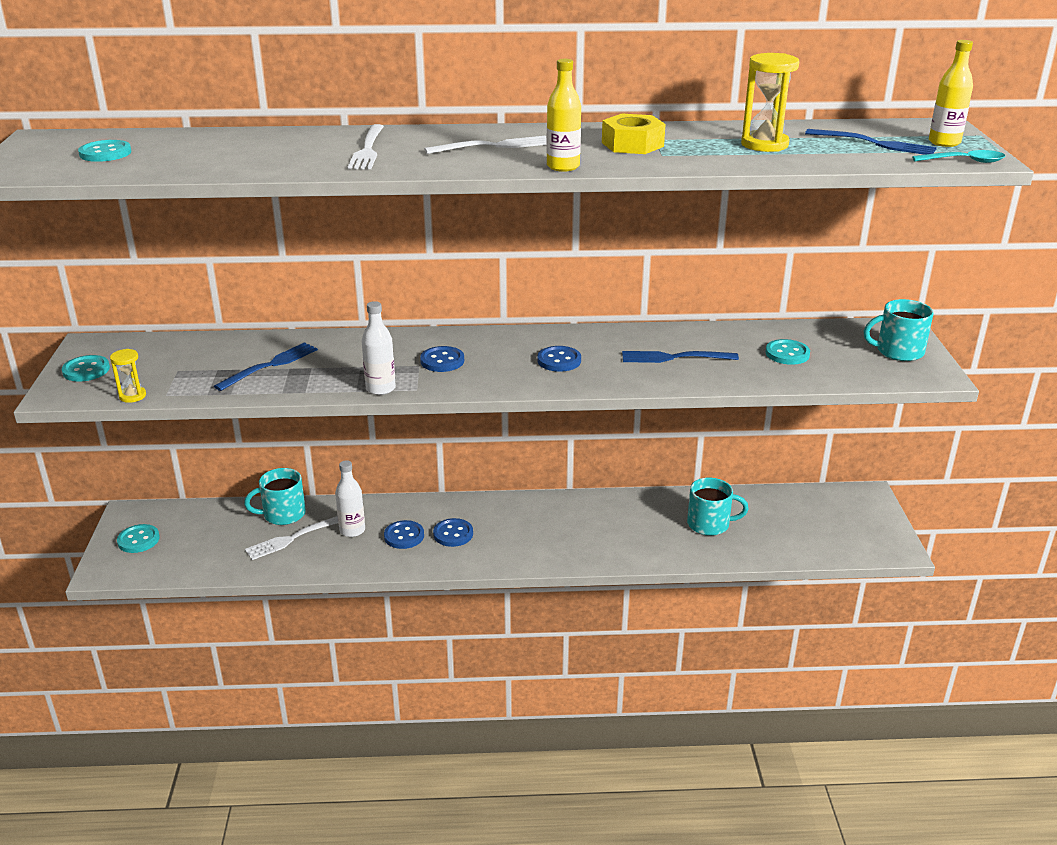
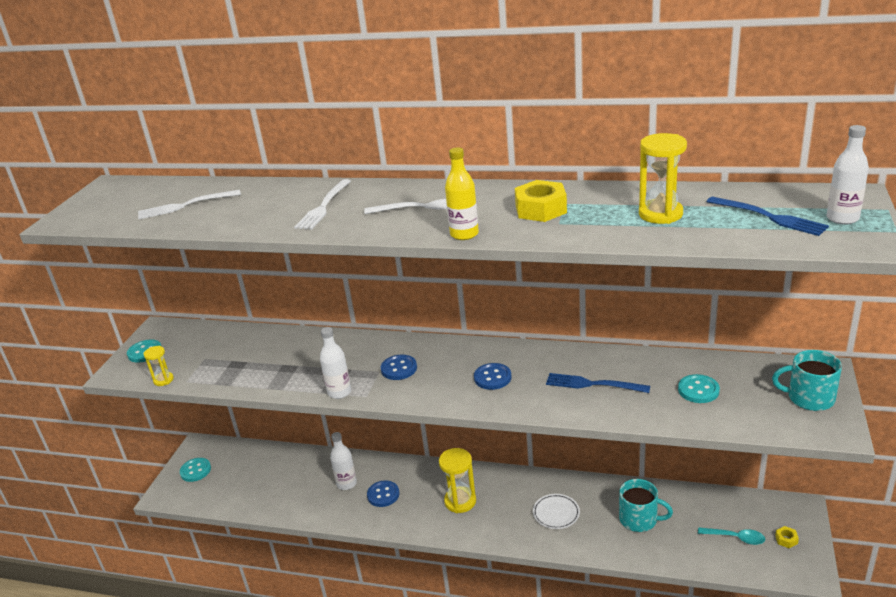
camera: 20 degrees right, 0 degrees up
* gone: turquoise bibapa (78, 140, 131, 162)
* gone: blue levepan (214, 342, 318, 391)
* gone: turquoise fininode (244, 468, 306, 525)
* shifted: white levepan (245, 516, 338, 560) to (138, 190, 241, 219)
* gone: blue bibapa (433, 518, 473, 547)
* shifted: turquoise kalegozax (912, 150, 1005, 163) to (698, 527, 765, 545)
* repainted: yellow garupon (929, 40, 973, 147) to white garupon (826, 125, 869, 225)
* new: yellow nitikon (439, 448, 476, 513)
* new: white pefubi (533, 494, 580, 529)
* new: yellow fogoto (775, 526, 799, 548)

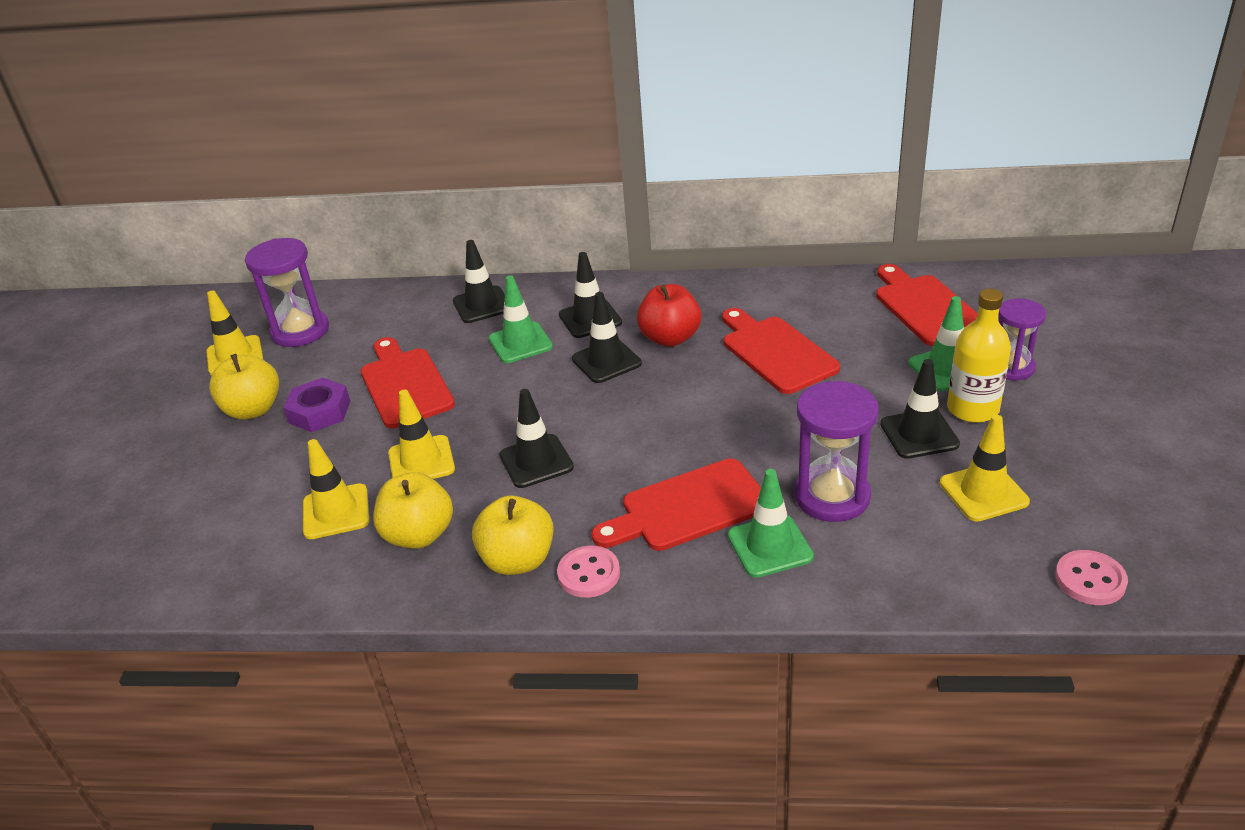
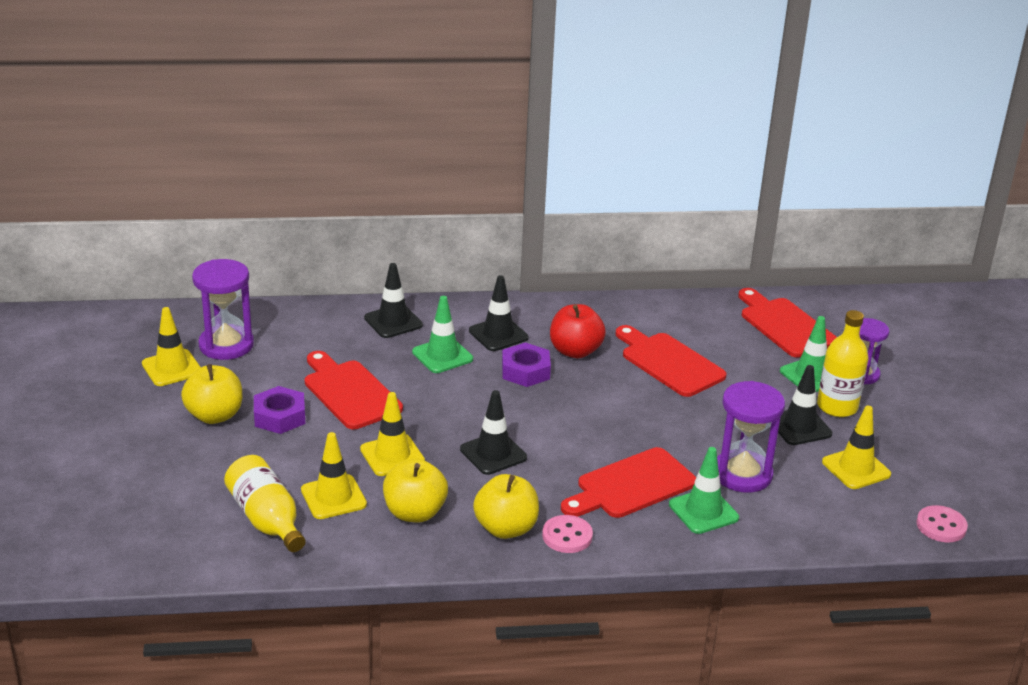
camera: 15 degrees left, 5 degrees down
* swapped: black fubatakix (572, 292, 642, 383) to purple fogoto (502, 343, 551, 387)
* new: yellow garupon (224, 455, 305, 552)

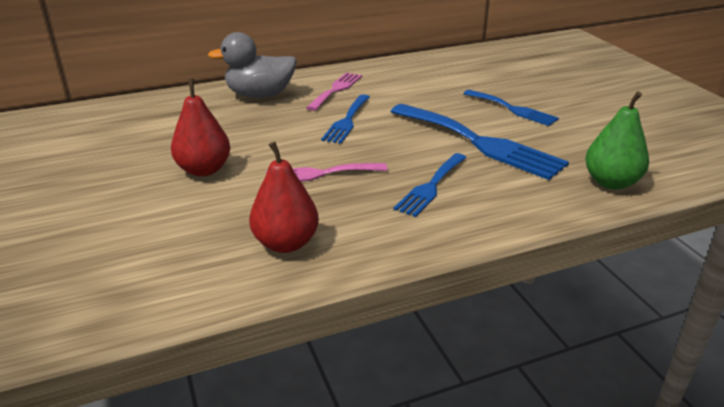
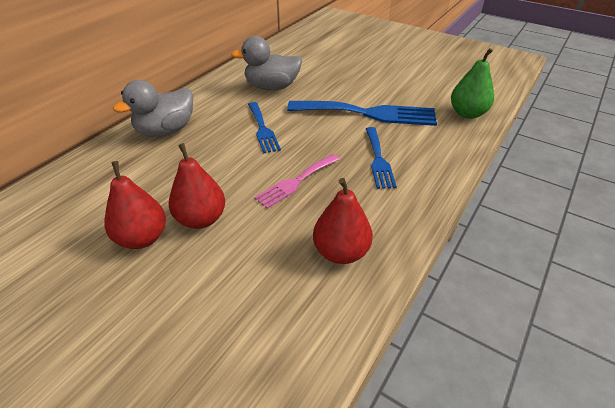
camera: 35 degrees left, 10 degrees up
* gone: pink levepan (306, 72, 362, 111)
* gone: blue levepan (464, 90, 559, 126)
* new: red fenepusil (105, 161, 166, 249)
* new: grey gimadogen (231, 36, 302, 91)

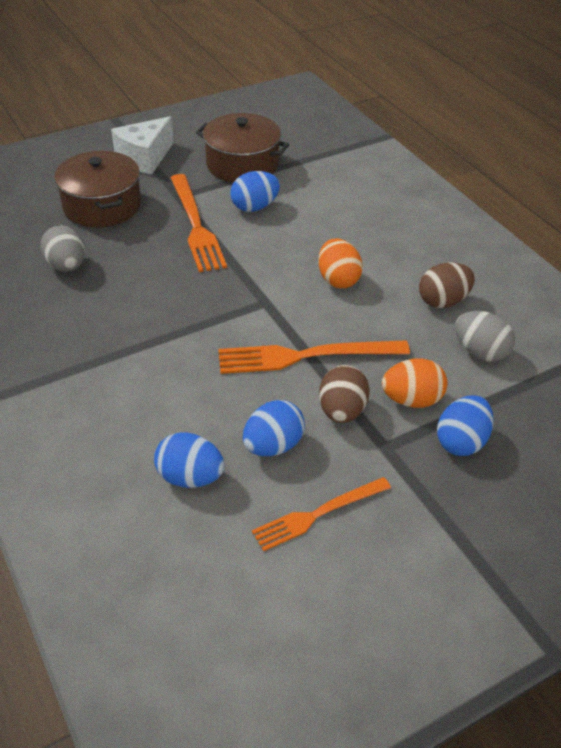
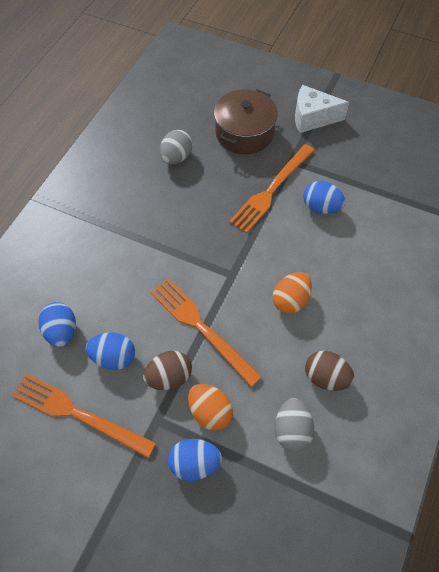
camera: 55 degrees right, 15 degrees up
* gone: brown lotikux (196, 113, 289, 183)
* scaled: orange levepan (252, 477, 391, 551) = (12, 374, 156, 458) x1.51

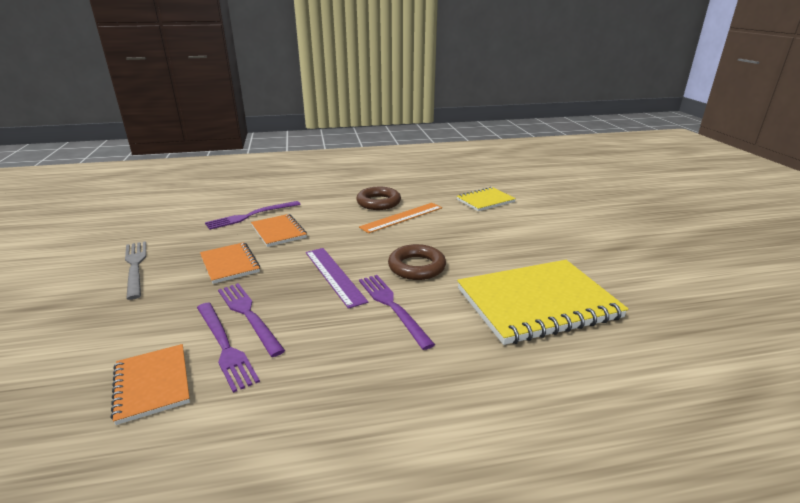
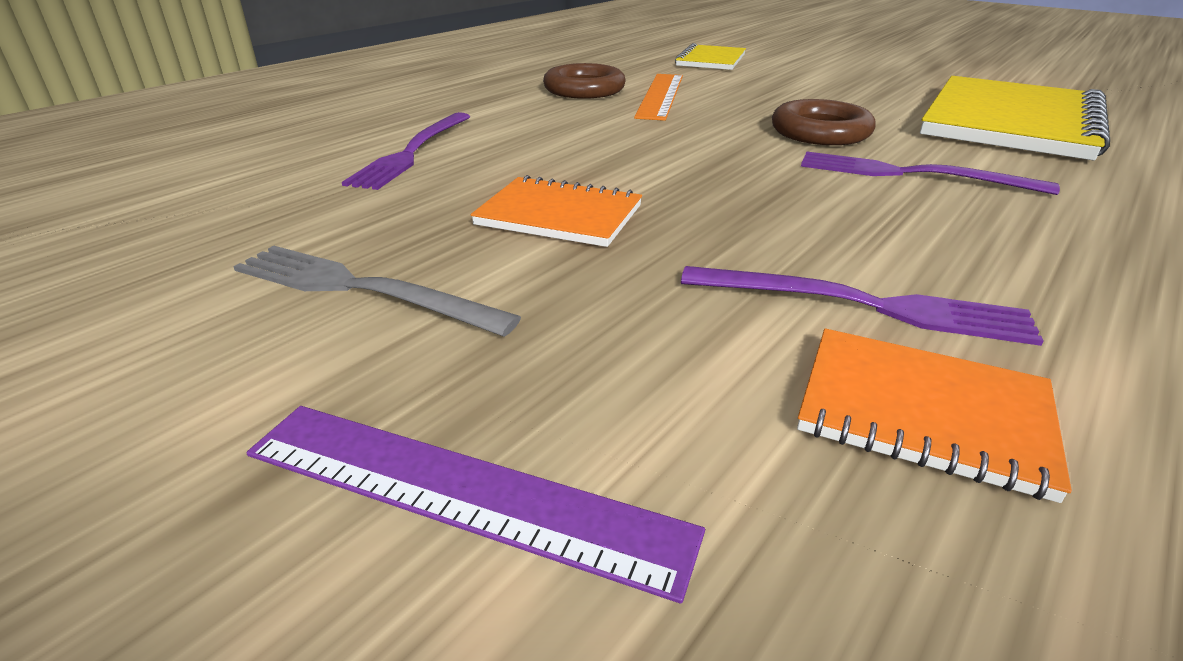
camera: 40 degrees left, 5 degrees up
* gone: purple levepan (218, 283, 285, 357)
* gone: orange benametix (251, 214, 307, 247)
* shifted: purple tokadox (306, 248, 368, 309) to (246, 406, 705, 604)

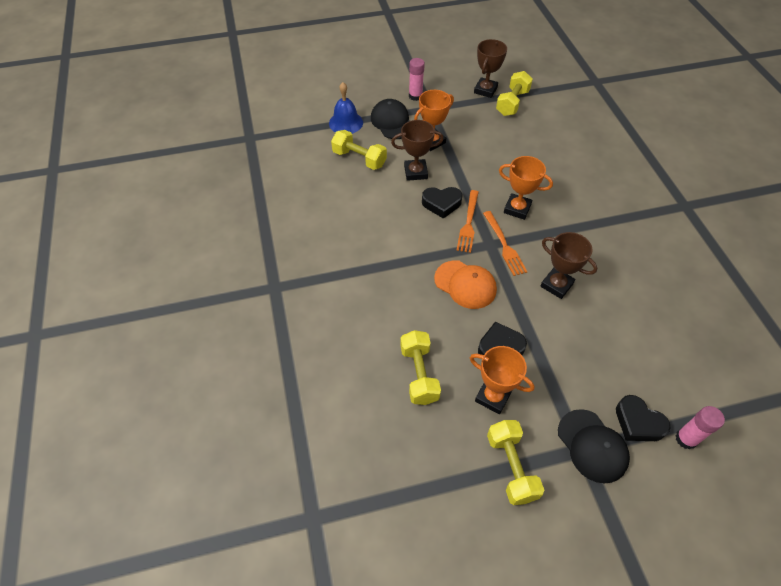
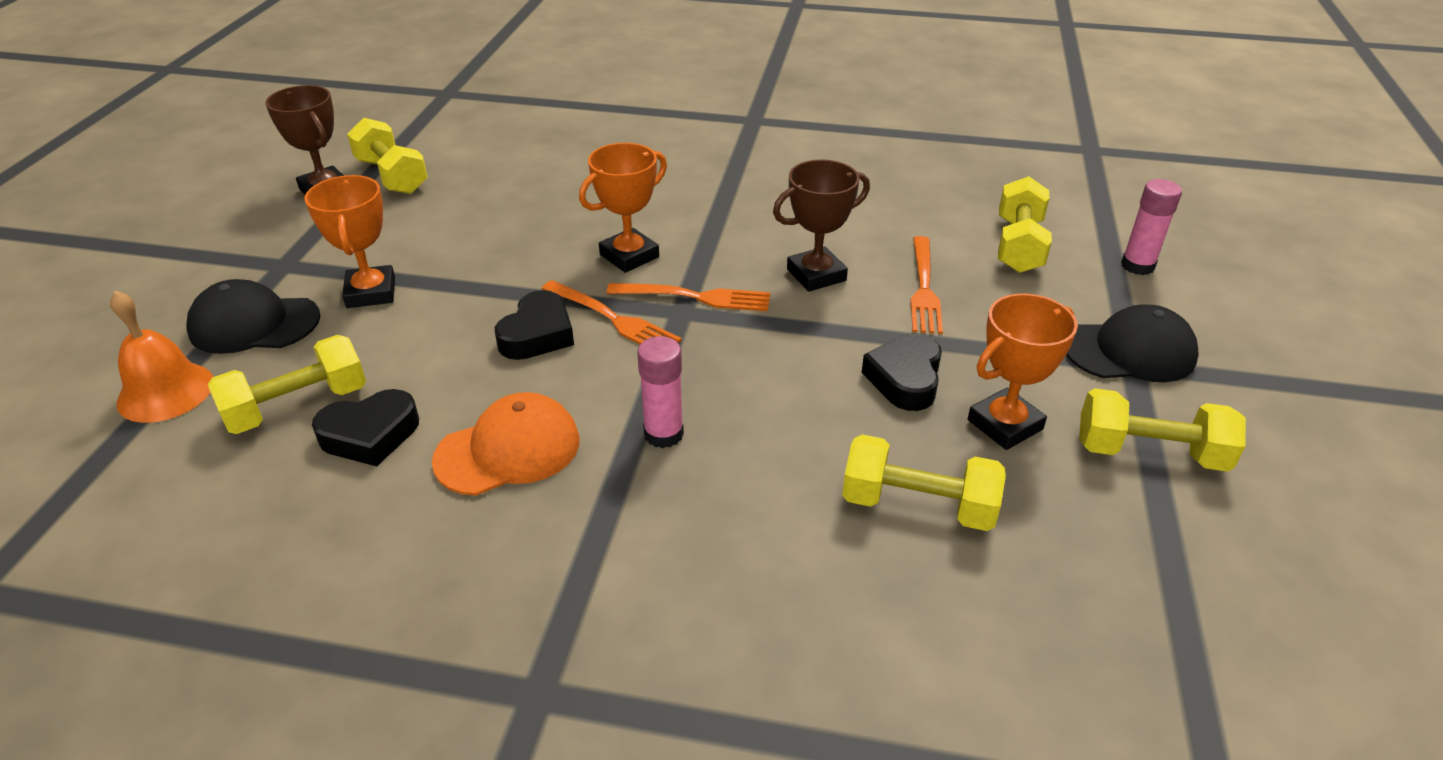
camera: 65 degrees left, 15 degrees down
* repainted: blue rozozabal (329, 82, 363, 134) to orange rozozabal (110, 290, 213, 423)
* gone: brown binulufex (391, 120, 444, 181)
* shifted: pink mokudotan (409, 58, 425, 101) to (637, 336, 684, 448)
* shifted: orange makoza (434, 260, 497, 309) to (432, 392, 579, 496)
* shifted: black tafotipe (616, 395, 670, 441) to (312, 389, 419, 466)
* new: orange levepan (911, 236, 943, 334)
* new: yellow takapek (998, 176, 1052, 273)

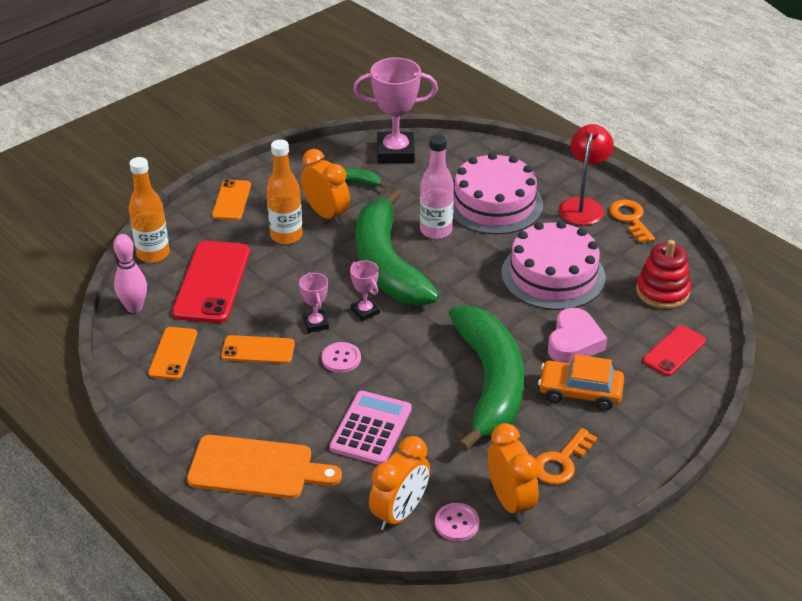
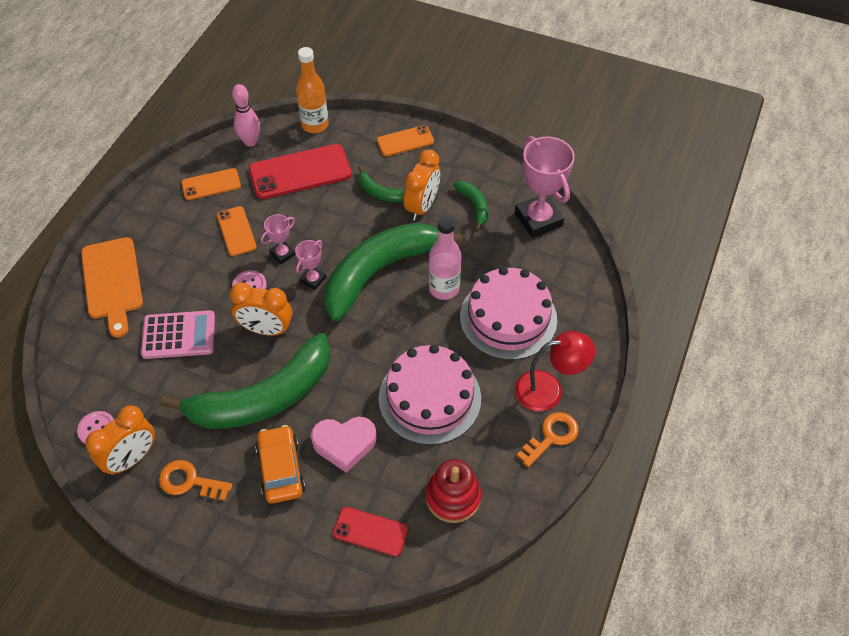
camera: 65 degrees right, 15 degrees up
* swapped: orange garupon (266, 139, 303, 244) to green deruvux (359, 166, 405, 202)
* shifted: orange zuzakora (369, 436, 430, 531) to (230, 282, 293, 336)

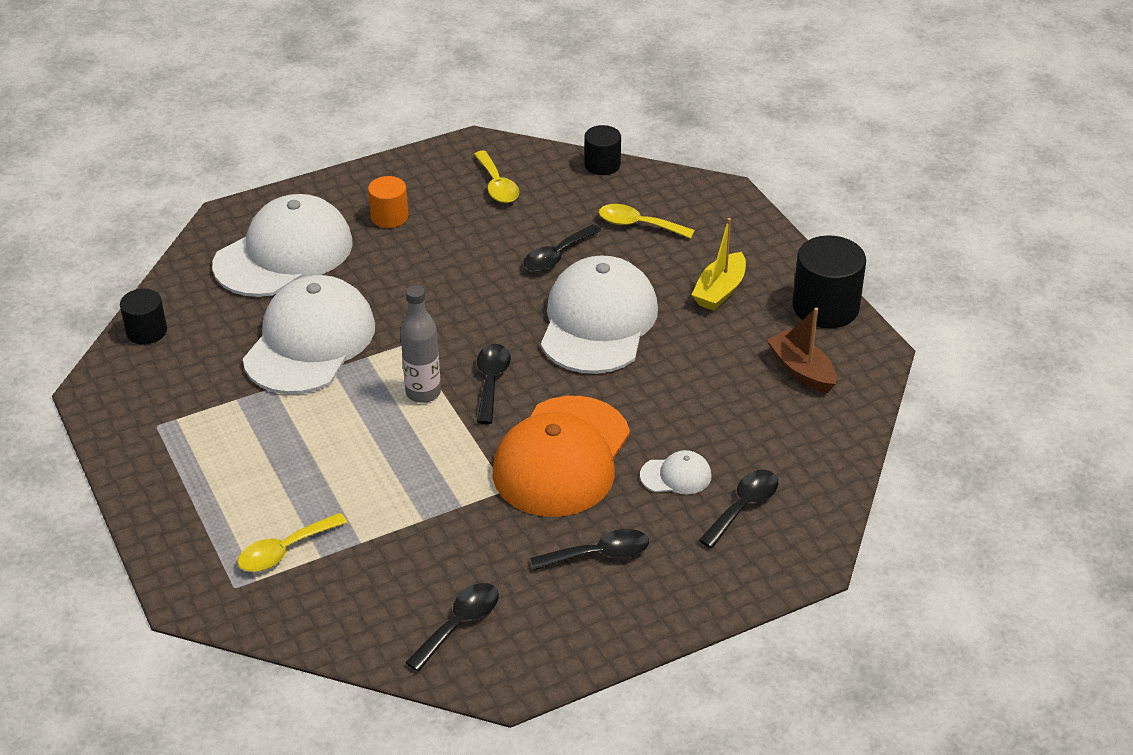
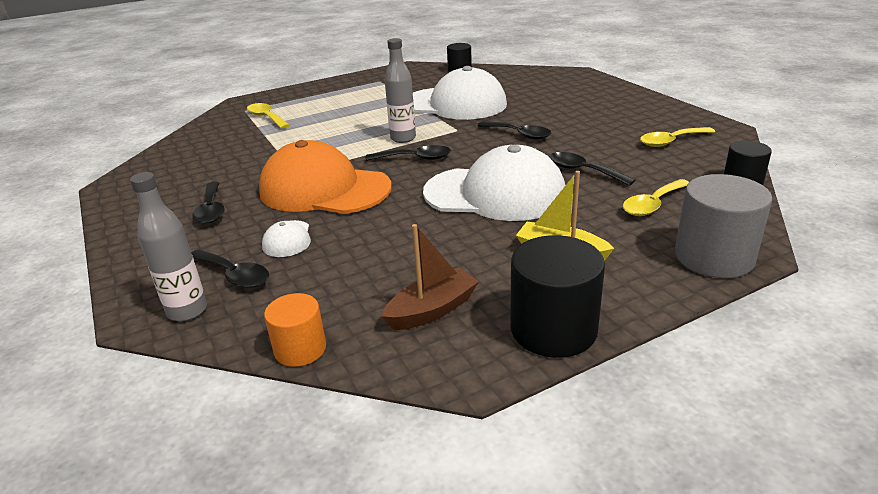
camera: 90 degrees right, 10 degrees down
* gone: white makoza (212, 194, 353, 297)
* shifted: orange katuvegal (368, 176, 408, 228) to (264, 293, 326, 367)
* shifted: black kalegozax (405, 583, 499, 671) to (478, 122, 551, 140)
* rotated: yellow kalegozax (599, 204, 695, 239) = (623, 179, 689, 216) 150 degrees counterclockwise
* new: grey garupon (130, 172, 207, 321)
* new: grey katuvegal (675, 174, 773, 278)

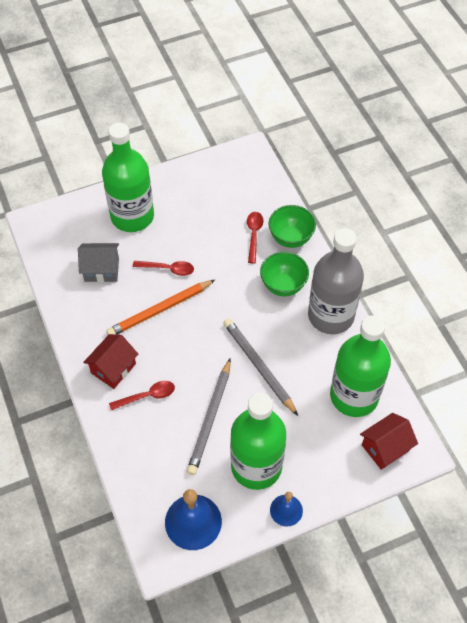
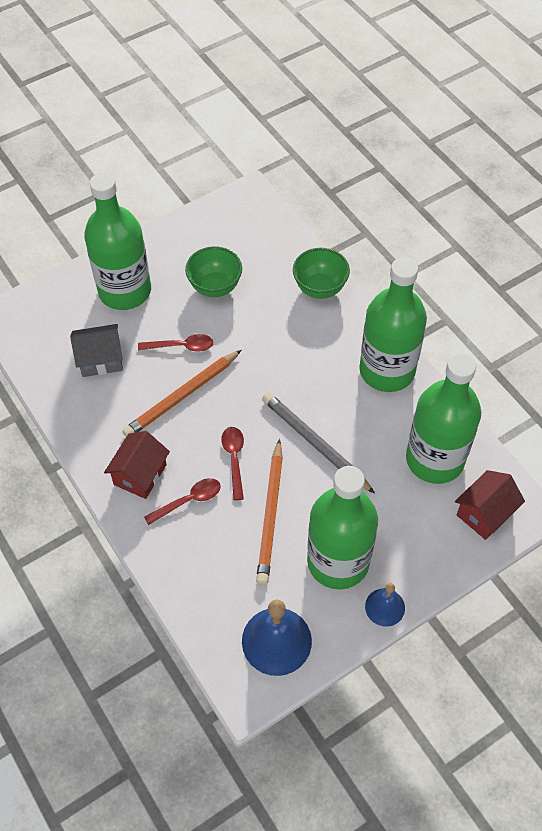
camera: 10 degrees left, 0 degrees up
* repainted: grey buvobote (187, 358, 231, 475) to orange buvobote (256, 439, 283, 585)
* shifted: red kalegozax (247, 212, 264, 263) to (221, 427, 244, 500)
* shifted: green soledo (260, 252, 309, 296) to (185, 246, 242, 297)
* repainted: grey garupon (308, 228, 364, 334) to green garupon (359, 257, 427, 392)

